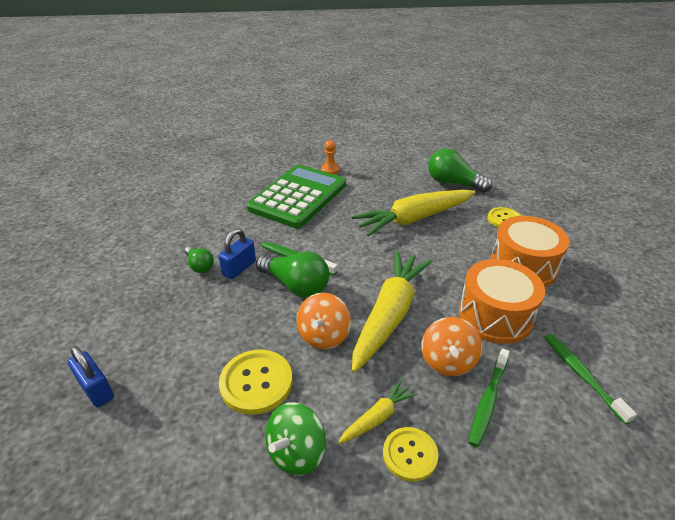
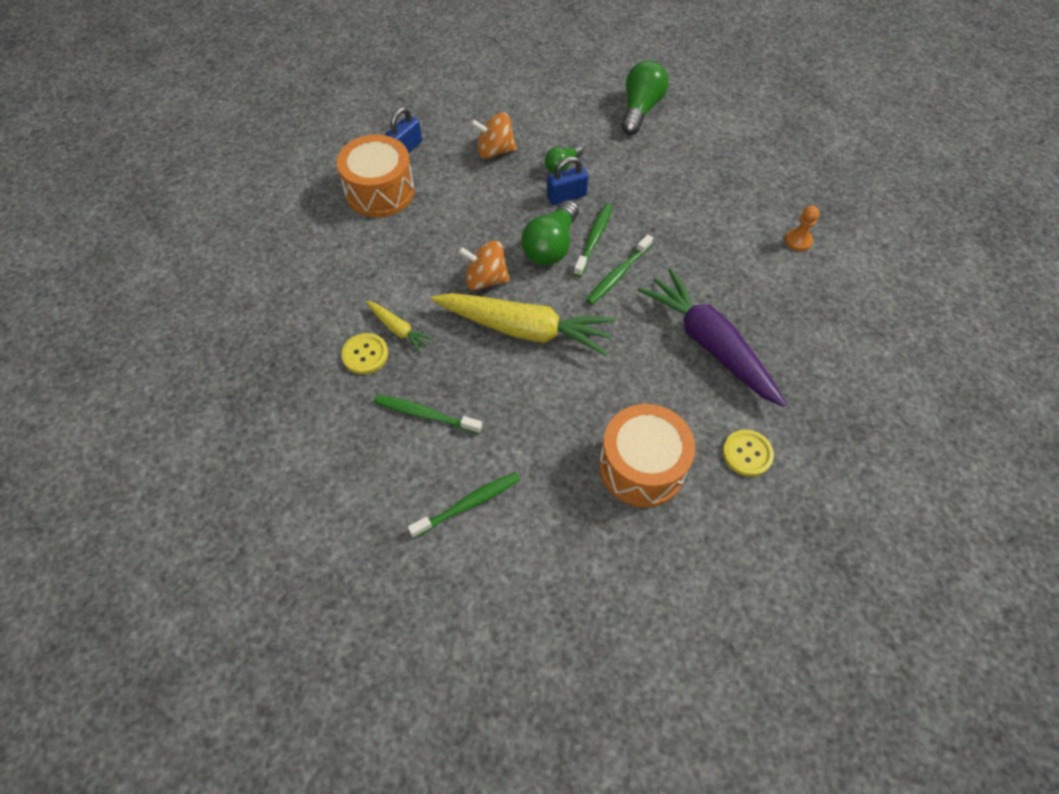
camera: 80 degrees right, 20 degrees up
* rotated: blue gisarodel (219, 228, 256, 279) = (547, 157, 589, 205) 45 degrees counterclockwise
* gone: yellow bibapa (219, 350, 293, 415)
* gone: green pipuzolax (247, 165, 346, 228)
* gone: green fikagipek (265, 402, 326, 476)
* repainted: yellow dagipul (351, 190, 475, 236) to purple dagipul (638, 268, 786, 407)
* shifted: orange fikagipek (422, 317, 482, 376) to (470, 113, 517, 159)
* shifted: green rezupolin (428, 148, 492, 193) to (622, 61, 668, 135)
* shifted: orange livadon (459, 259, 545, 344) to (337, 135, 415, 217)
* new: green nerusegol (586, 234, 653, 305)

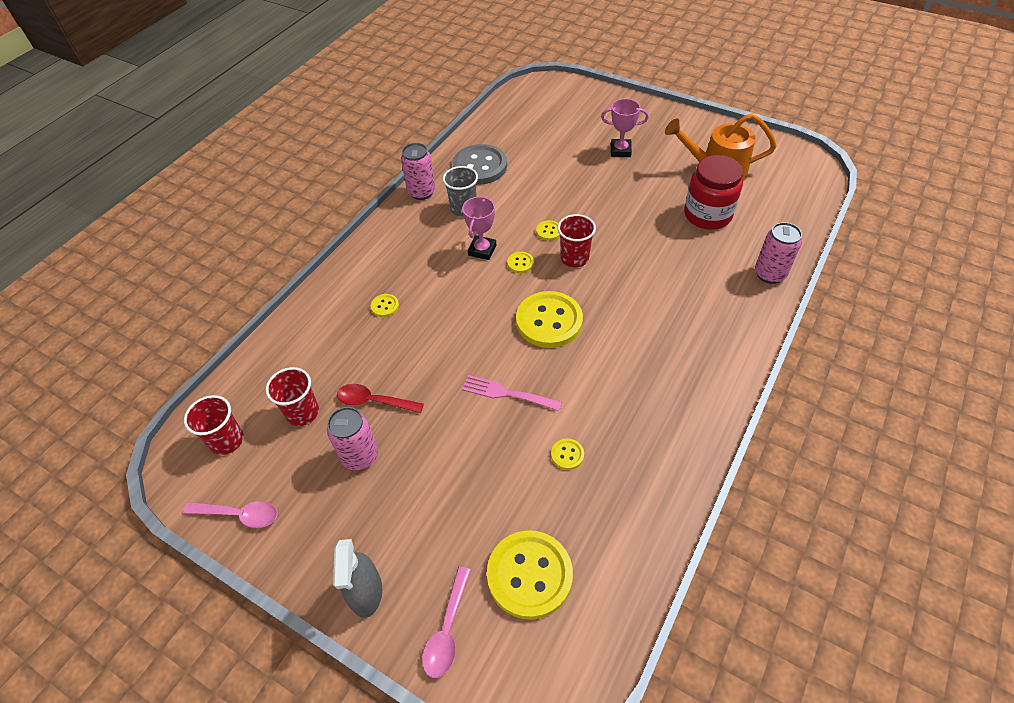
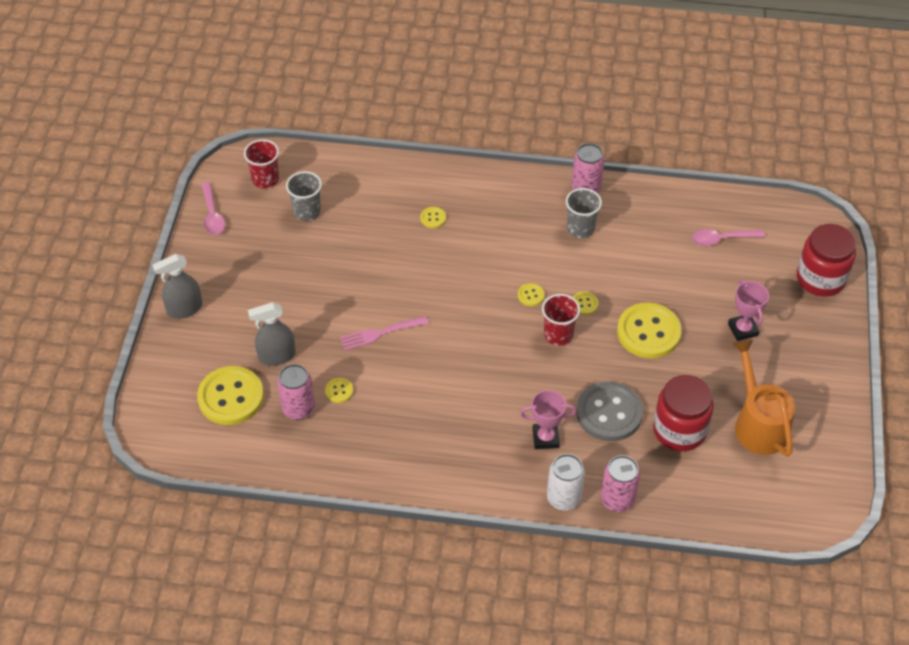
camera: 65 degrees right, 0 degrees up
* repainted: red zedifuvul (266, 367, 319, 426) to grey zedifuvul (286, 171, 322, 221)
* shifted: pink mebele (327, 407, 378, 470) to (277, 364, 315, 420)
* gone: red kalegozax (337, 384, 424, 413)
* shifted: pink kalegozax (422, 566, 471, 678) to (692, 229, 765, 246)
* shifted: grey bibapa (452, 144, 507, 185) to (576, 381, 643, 441)
* shifted: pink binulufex (462, 196, 496, 260) to (520, 390, 577, 449)
* rotated: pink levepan (462, 375, 562, 411) = (340, 316, 429, 350) 105 degrees counterclockwise
* shifted: yellow bibapa (516, 291, 583, 348) to (617, 303, 682, 358)
* new: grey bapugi (248, 302, 295, 366)
* new: white mebele (547, 454, 585, 511)
* new: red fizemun (797, 224, 856, 296)

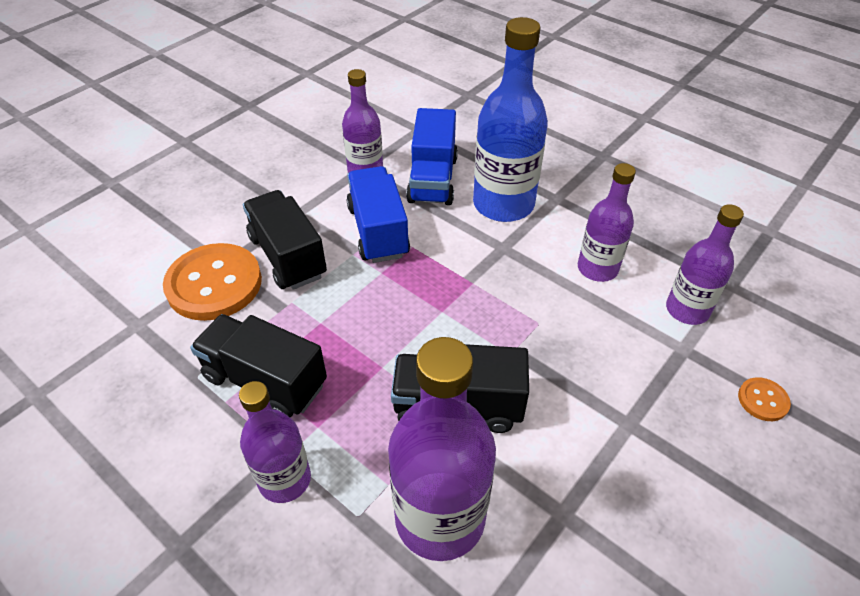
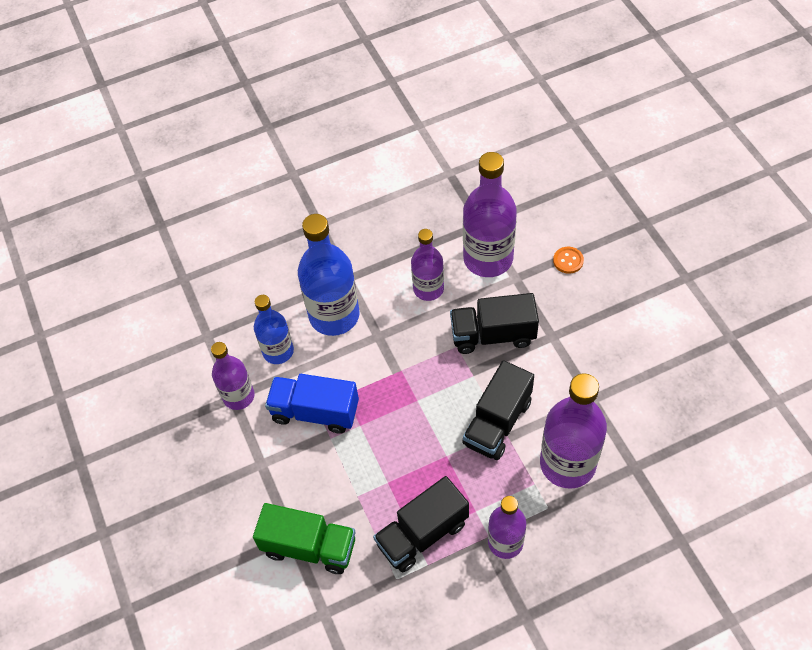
camera: 60 degrees left, 10 degrees up
* swapped: orange bibapa (163, 243, 262, 321) to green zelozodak (253, 503, 356, 574)
* shifted: black zelozodak (243, 190, 327, 290) to (450, 293, 539, 354)
* swapped: blue zelozodak (406, 108, 458, 205) to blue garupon (254, 295, 294, 364)
* scaled: purple garupon (666, 204, 744, 325) = (463, 152, 517, 277) x1.64

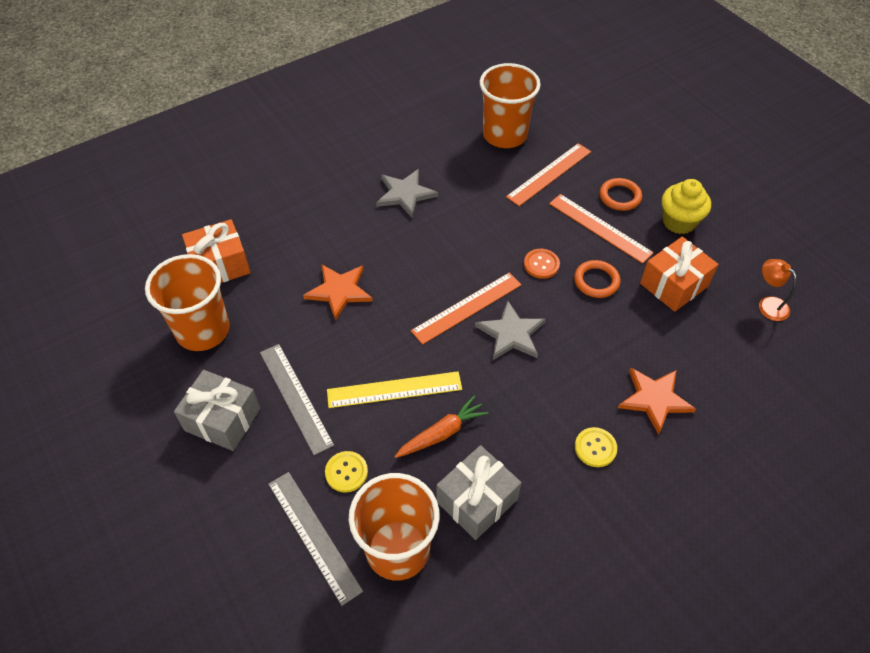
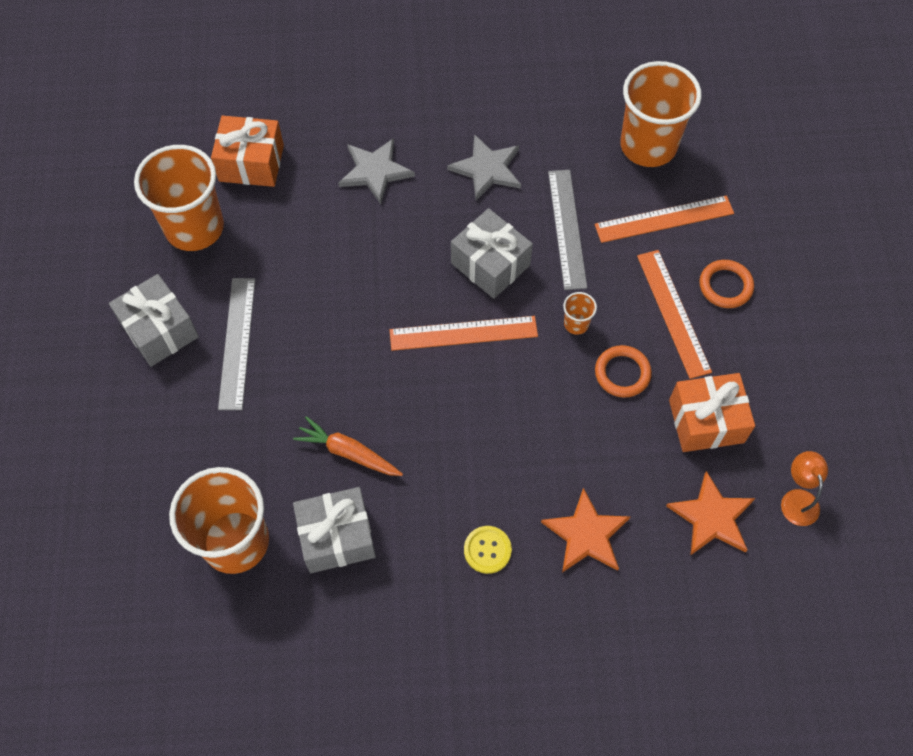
camera: 30 degrees right, 10 degrees up
* shifted: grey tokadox (268, 472, 363, 606) to (548, 170, 587, 290)
* shifted: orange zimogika (303, 265, 373, 321) to (666, 471, 755, 556)
* gone: yellow bibapa (325, 451, 368, 493)
* gone: yellow tokadox (327, 371, 462, 408)
* rotated: orange dagipul (394, 396, 489, 458) = (293, 416, 403, 476) 150 degrees counterclockwise
* shifted: grey zimogika (475, 300, 546, 360) to (338, 138, 415, 204)
* swapped: orange bibapa (524, 249, 560, 279) to orange zedifuvul (563, 292, 597, 335)
* gone: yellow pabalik (662, 179, 711, 234)
* new: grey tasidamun (451, 208, 533, 299)

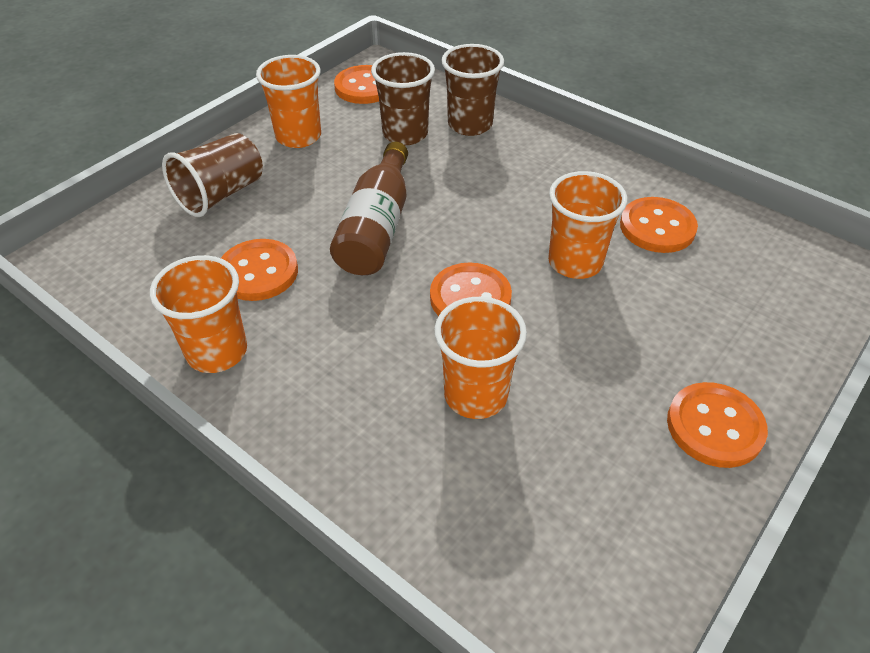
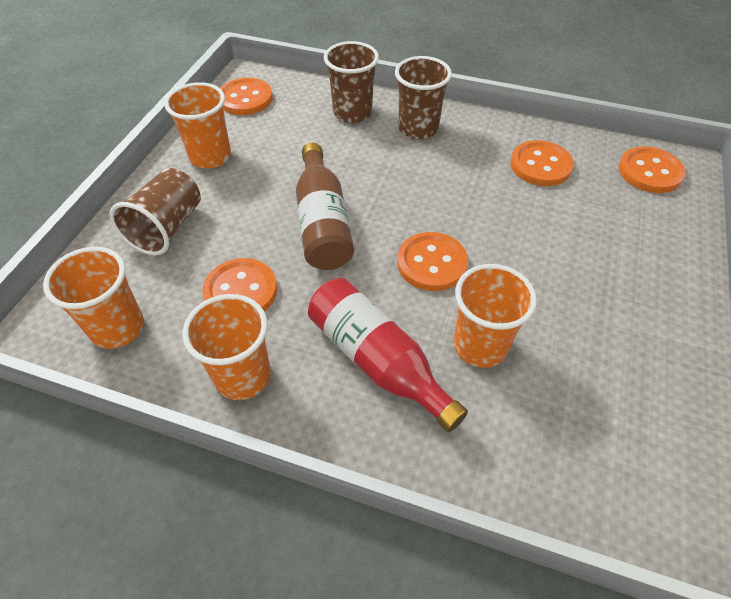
camera: 20 degrees left, 5 degrees up
* shifted: brown zedifuvul (371, 52, 435, 145) to (395, 56, 452, 140)
* shifted: orange zedifuvul (548, 171, 627, 279) to (43, 247, 144, 349)
* shifted: orange bibapa (667, 382, 768, 468) to (618, 146, 686, 193)
* new: red garupon (308, 278, 468, 432)

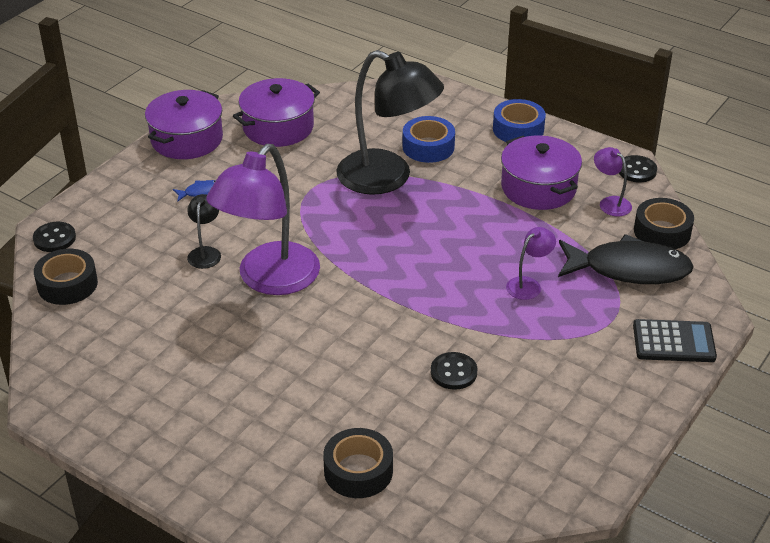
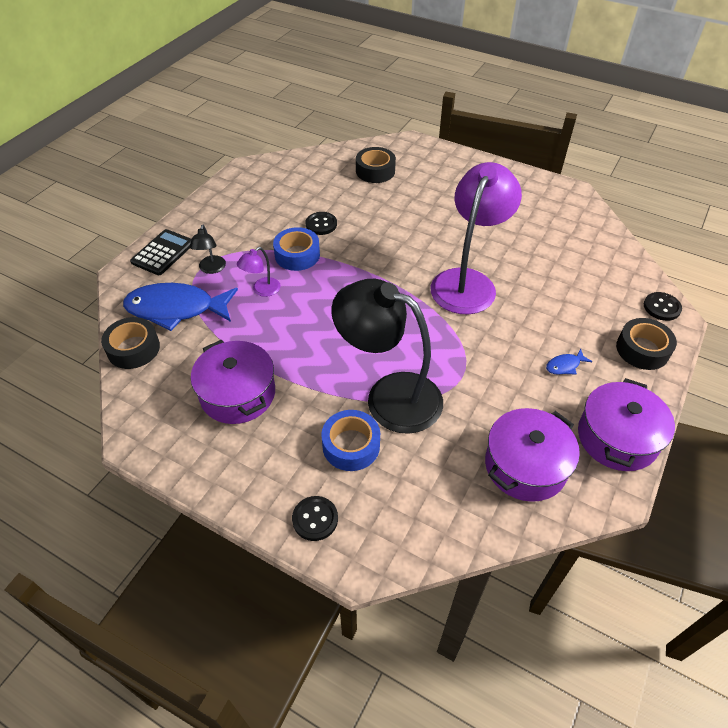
camera: 175 degrees right, 10 degrees up
* shifted: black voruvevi (34, 249, 98, 305) to (616, 318, 677, 370)
* shifted: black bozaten (187, 194, 221, 269) to (190, 225, 226, 274)
* shifted: blue voruvevi (493, 99, 546, 142) to (273, 227, 320, 271)
* repainted: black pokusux (558, 234, 694, 284) to blue pokusux (123, 283, 238, 331)
* gone: purple bozaten (594, 147, 632, 216)
* shifted: black bibapa (619, 155, 657, 182) to (292, 496, 338, 541)
* rotated: black pipuzolax (633, 319, 717, 362) = (130, 229, 192, 275) 120 degrees clockwise

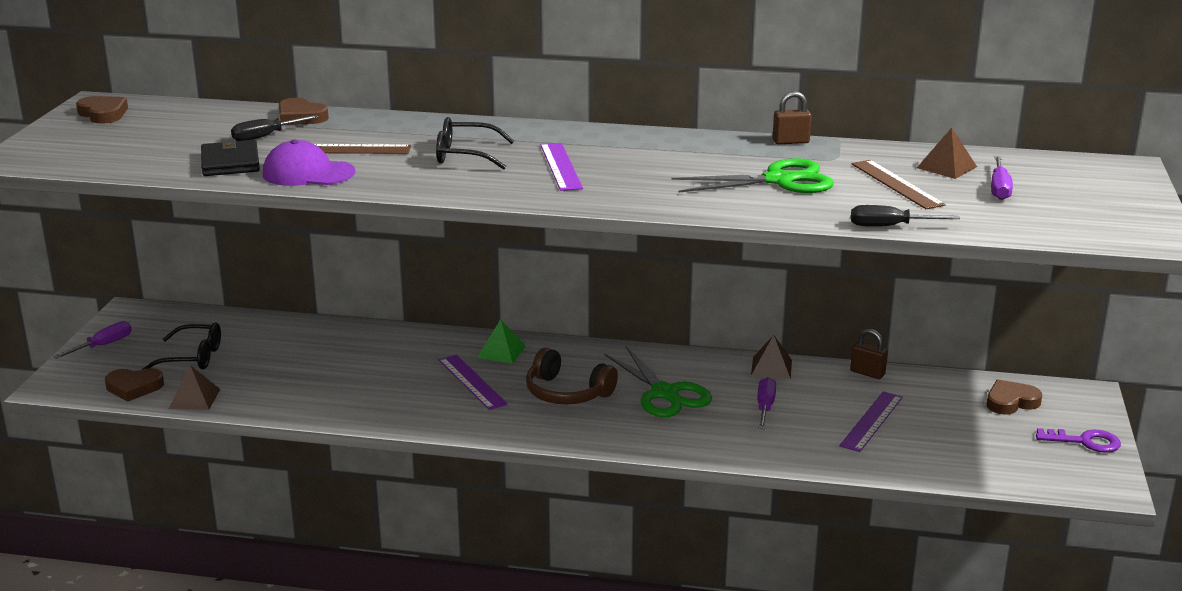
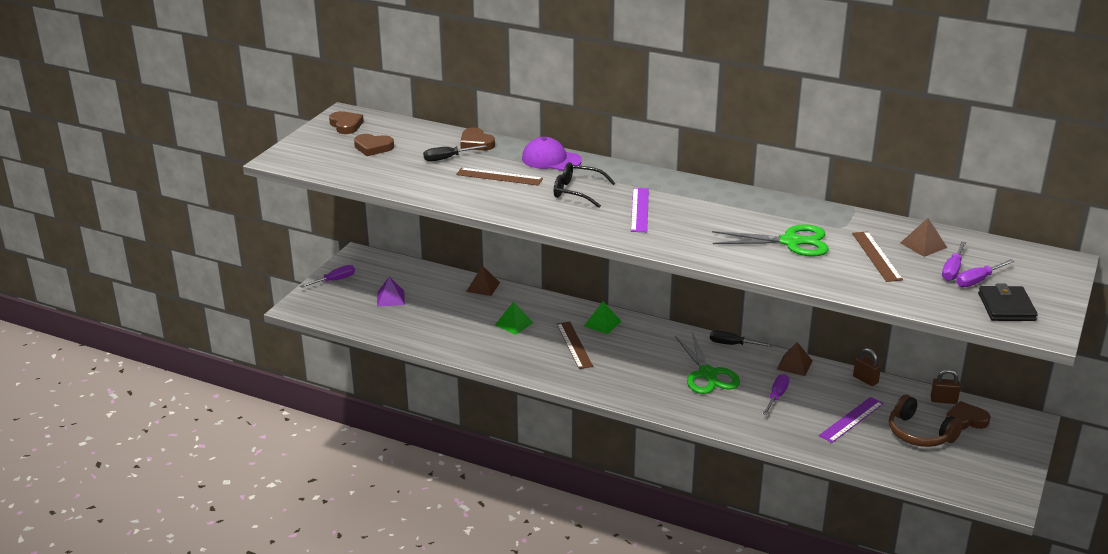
camera: 15 degrees right, 5 degrees up
* shifted: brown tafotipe (105, 368, 164, 401) to (354, 134, 394, 156)
* swapped: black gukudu (143, 322, 221, 370) to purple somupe (377, 277, 405, 307)
* shifted: brown somupe (169, 365, 220, 410) to (466, 265, 500, 296)
* shifted: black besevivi (201, 139, 260, 176) to (978, 284, 1038, 321)
* shifted: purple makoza (263, 140, 355, 186) to (522, 137, 582, 171)
* repainted: purple tokadox (439, 355, 508, 410) to brown tokadox (556, 322, 593, 369)
* shifted: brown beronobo (526, 348, 618, 404) to (889, 394, 963, 447)
* shifted: brown gisarodel (773, 91, 812, 144) to (930, 369, 961, 404)
* shifted: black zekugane (851, 205, 960, 227) to (710, 330, 773, 347)
* gone: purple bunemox (1036, 428, 1121, 453)
* new: green somupe (495, 301, 533, 335)
* new: purple zekugane (956, 259, 1014, 287)

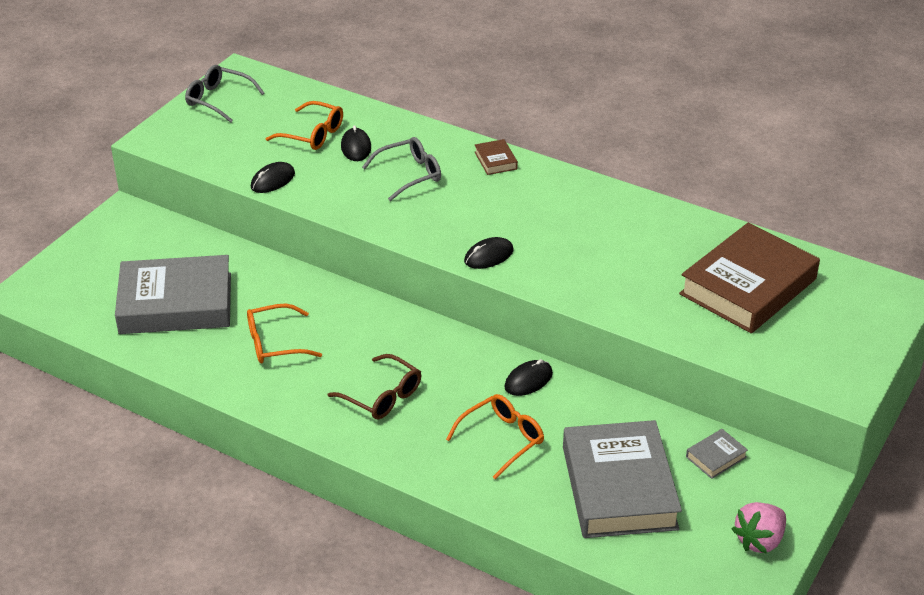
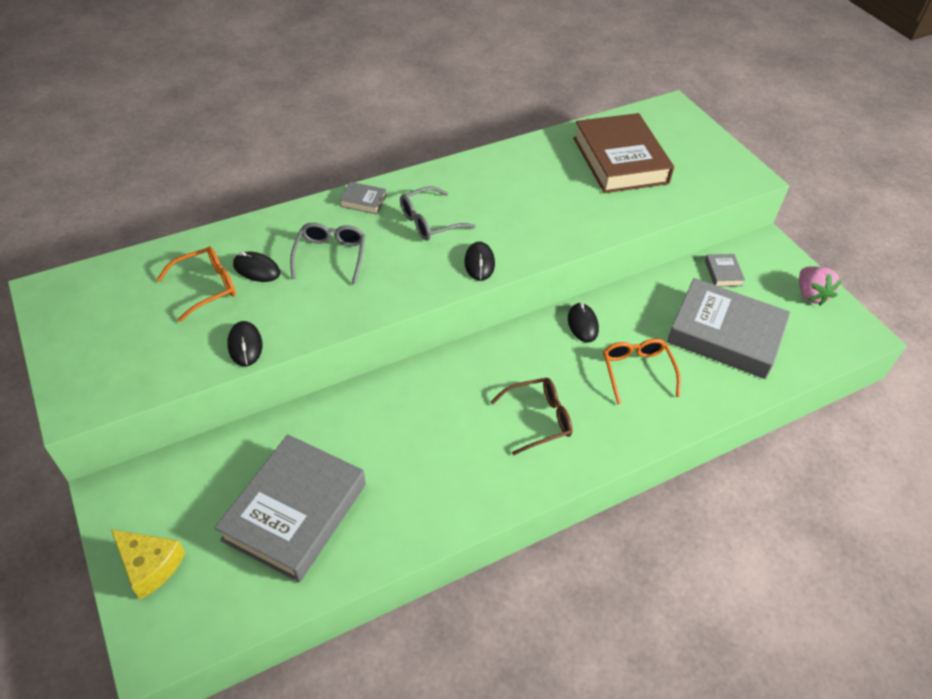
camera: 60 degrees left, 10 degrees up
* shifted: grey gukudu (185, 65, 264, 123) to (400, 186, 476, 241)
* gone: orange gukudu (247, 304, 322, 363)
* repainted: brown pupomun (475, 139, 518, 175) to grey pupomun (340, 182, 386, 214)
* new: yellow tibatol (111, 529, 185, 599)

